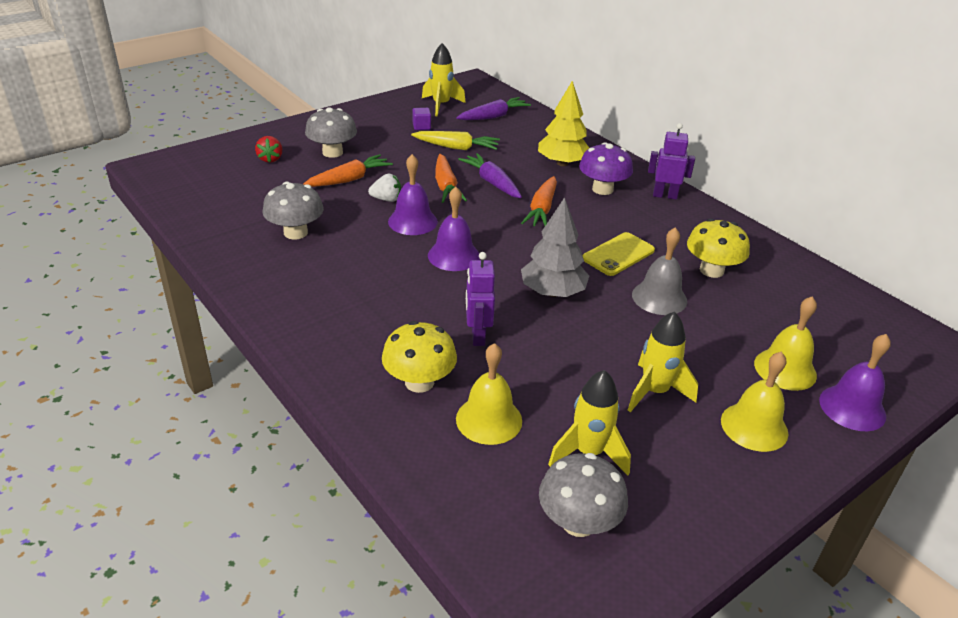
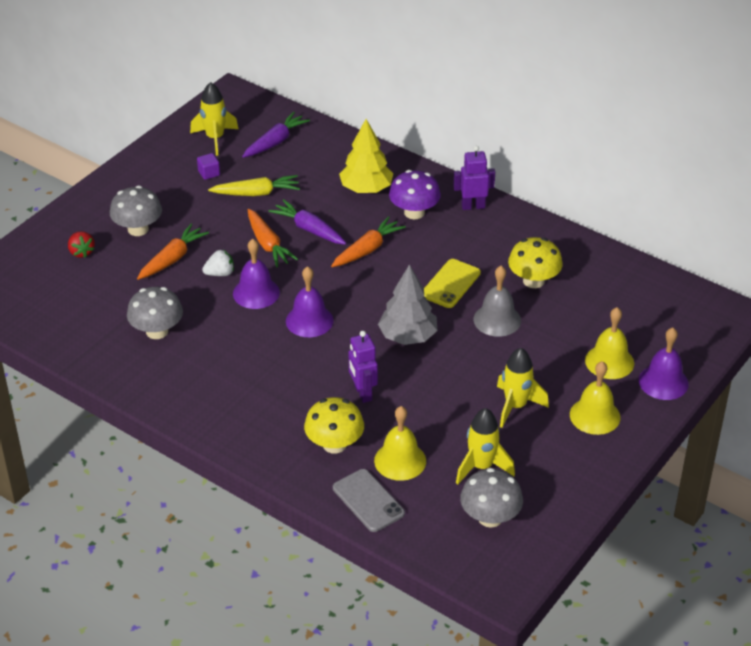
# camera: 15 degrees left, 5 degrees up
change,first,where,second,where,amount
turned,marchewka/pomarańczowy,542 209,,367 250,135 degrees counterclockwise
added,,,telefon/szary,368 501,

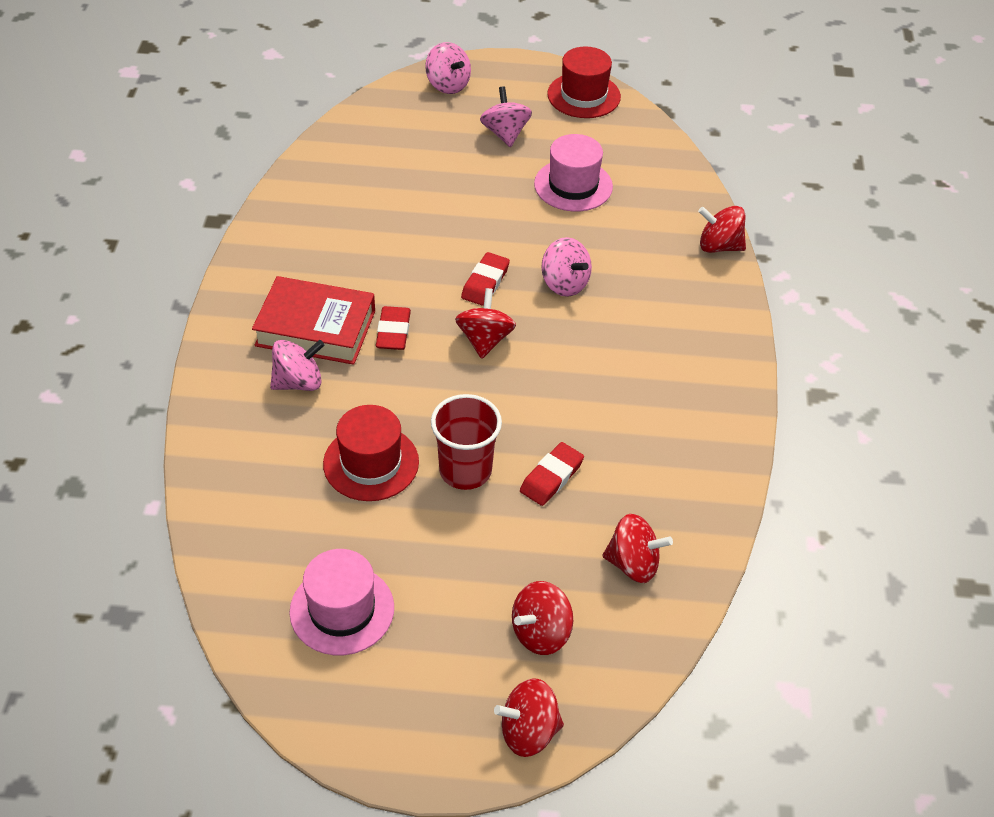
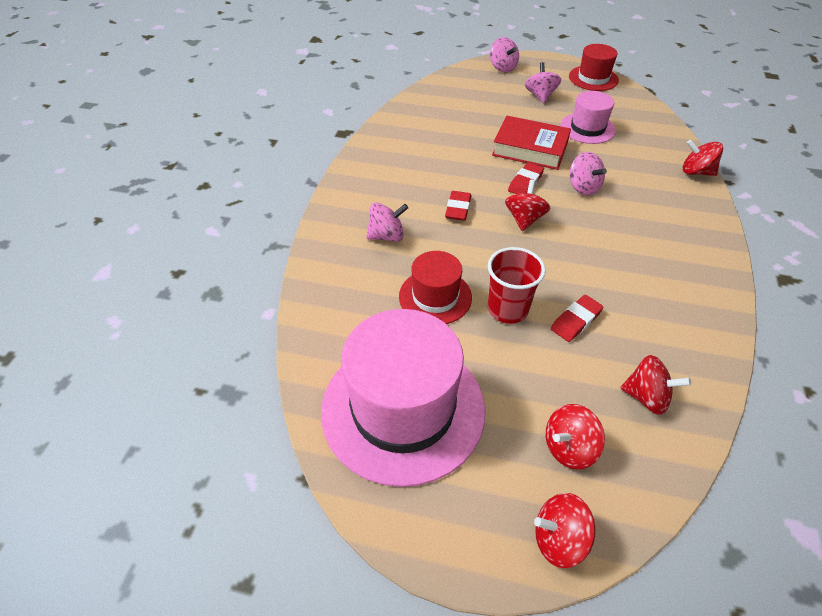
# camera: 10 degrees right, 0 degrees up
change,first,where,second,where,amount
moved,książka/czerwony,316 328,,530 149,
resized,kapelusz/różowy,342 610,,403 408,x1.91

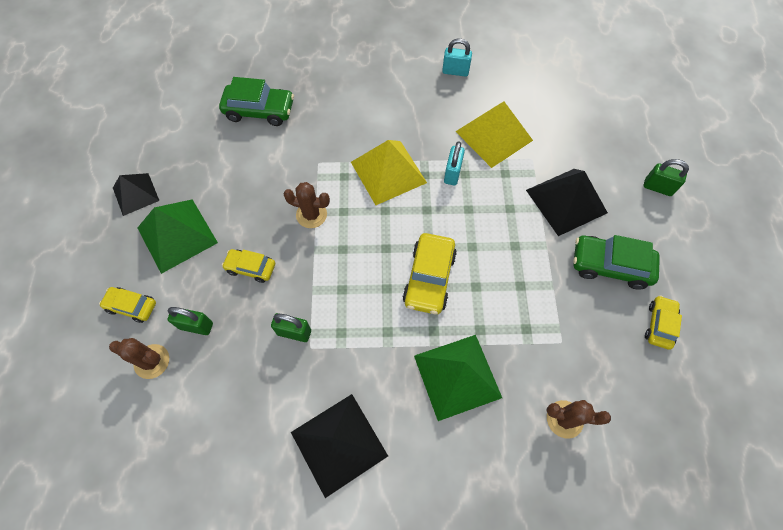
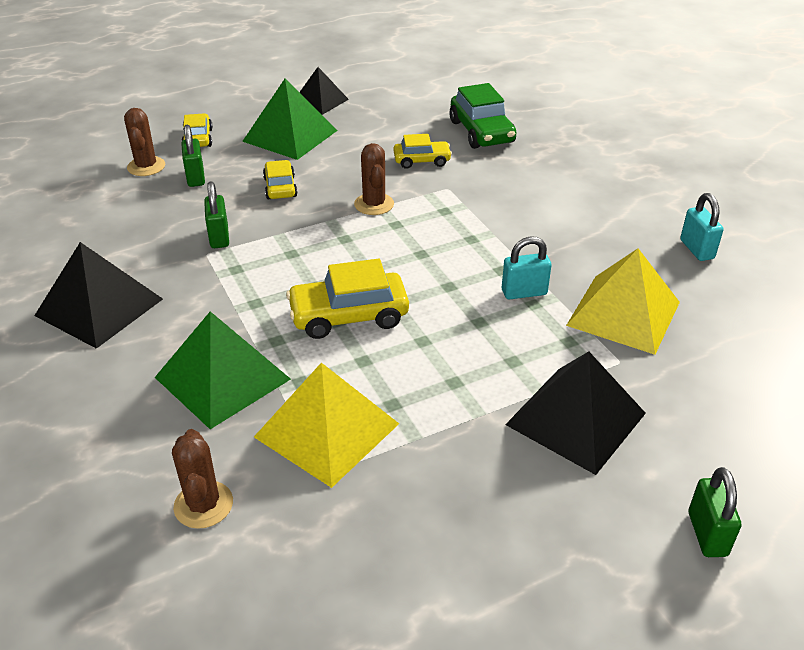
# camera: 65 degrees right, 25 degrees down
change,first,where,second,where,amount
moved,piramida/żółty,388 172,,327 430,
removed,samochód/zielony,610 266,,,
moved,samochód/żółty,659 325,,422 161,

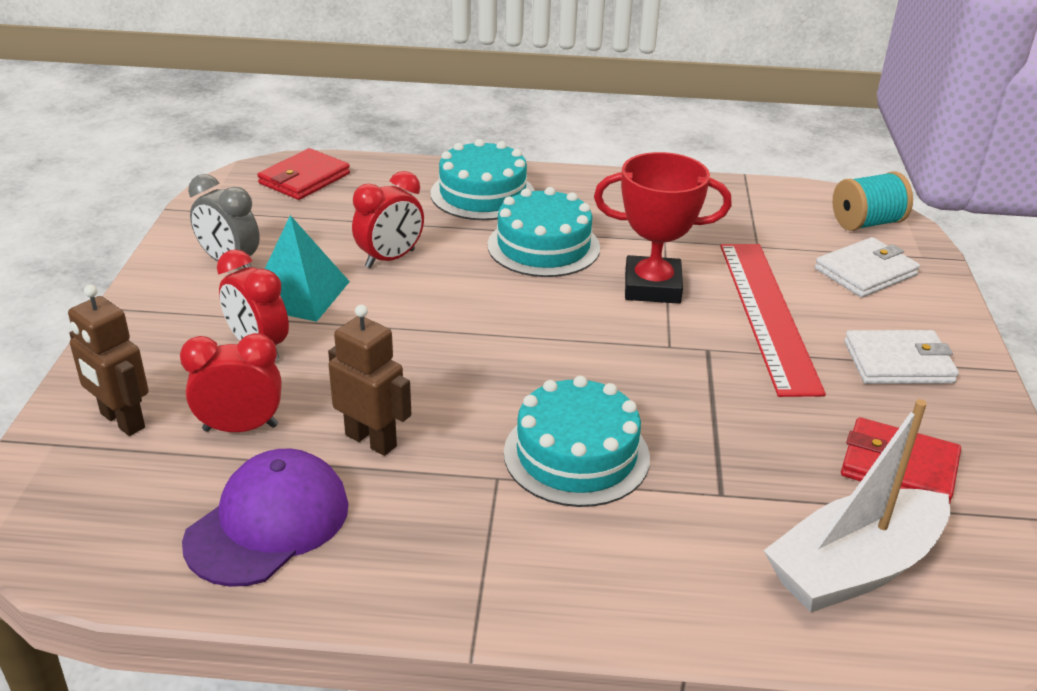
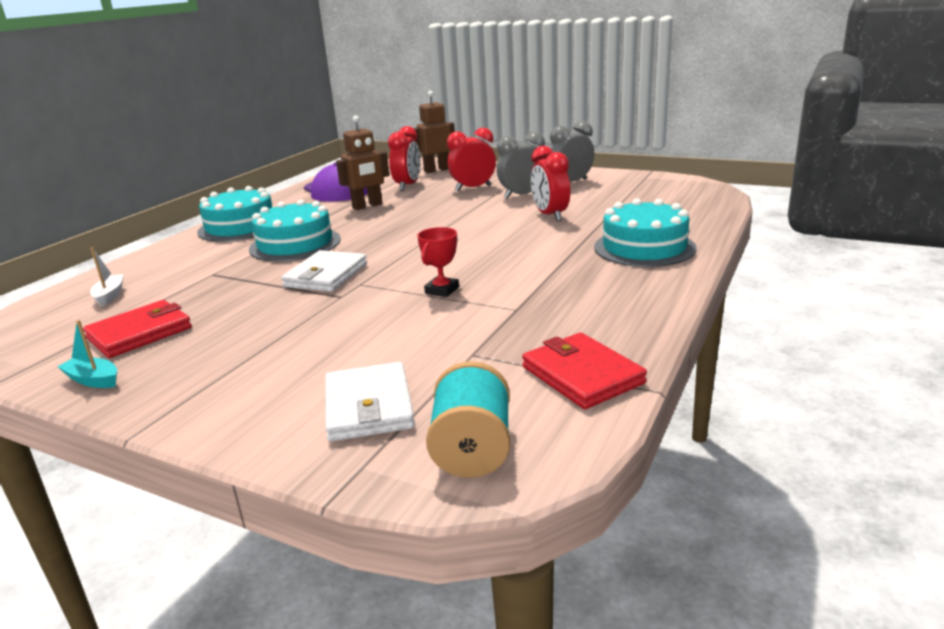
# camera: 115 degrees right, 10 degrees down
change,first,where,second,where,amount
moved,portfel/czerwony,304 179,,582 375,
replaced,piramida/turkusowy,299 294,budzik/szary,522 195,
moved,tort/turkusowy,543 246,,240 227,
resized,puchar/czerwony,652 287,,442 290,x0.51
removed,linijka/czerwony,767 314,,,
resized,łódka/biały,854 568,,110 296,x0.42
moved,portfel/biały,898 362,,326 275,
added,,,łódka/turkusowy,93 380,

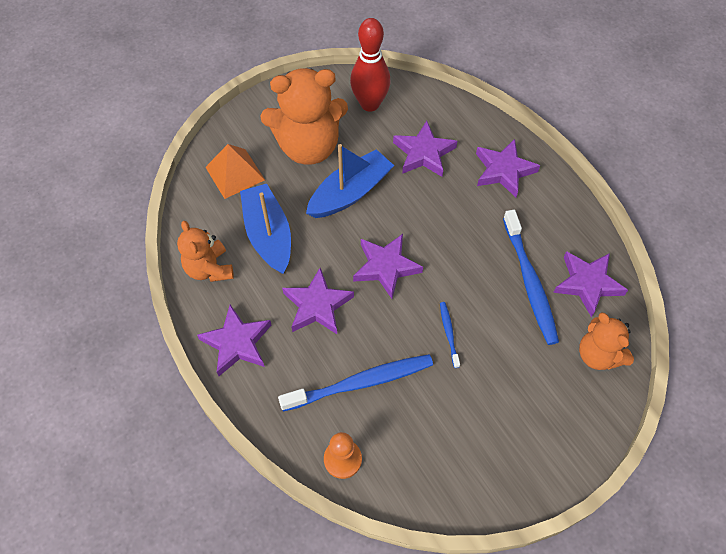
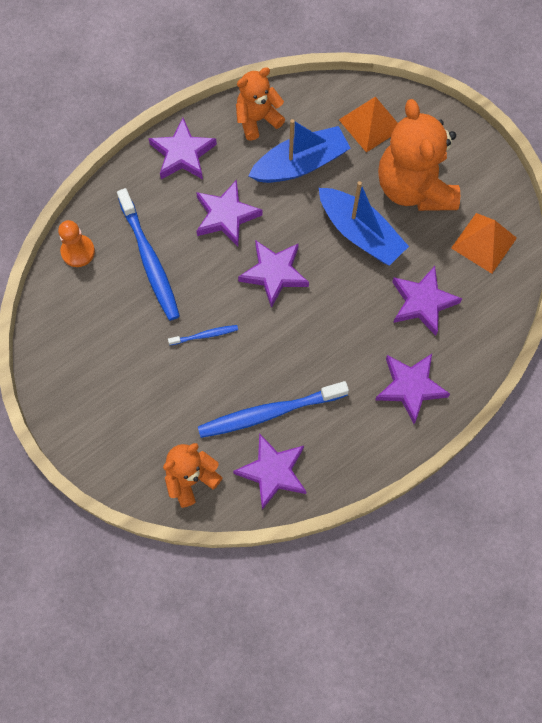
# camera: 85 degrees right, 10 degrees up
change,first,where,second,where,amount
replaced,kręgiel/czerwony,370 104,piramida/pomarańczowy,484 243,

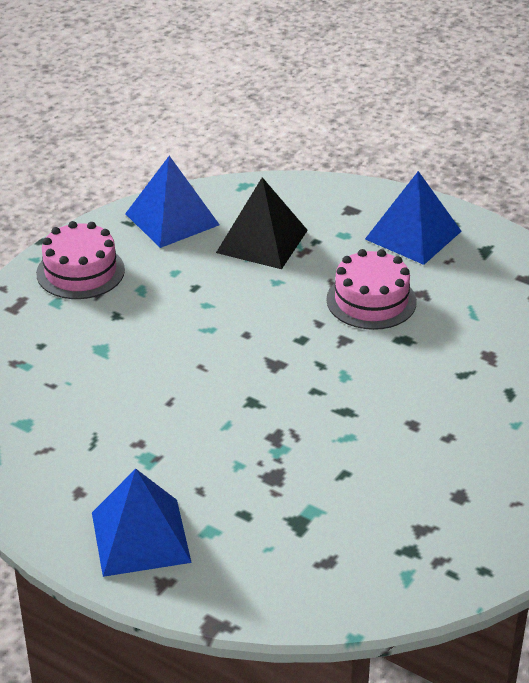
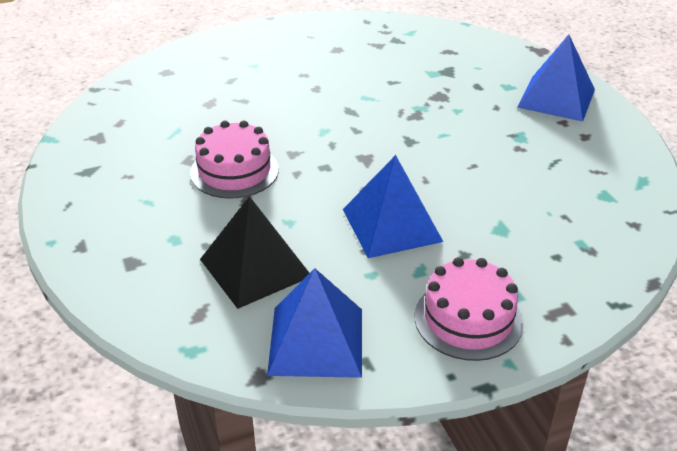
# camera: 145 degrees left, 0 degrees up
change,first,where,second,where,amount
moved,piramida/niebieski,413 235,,391 225,

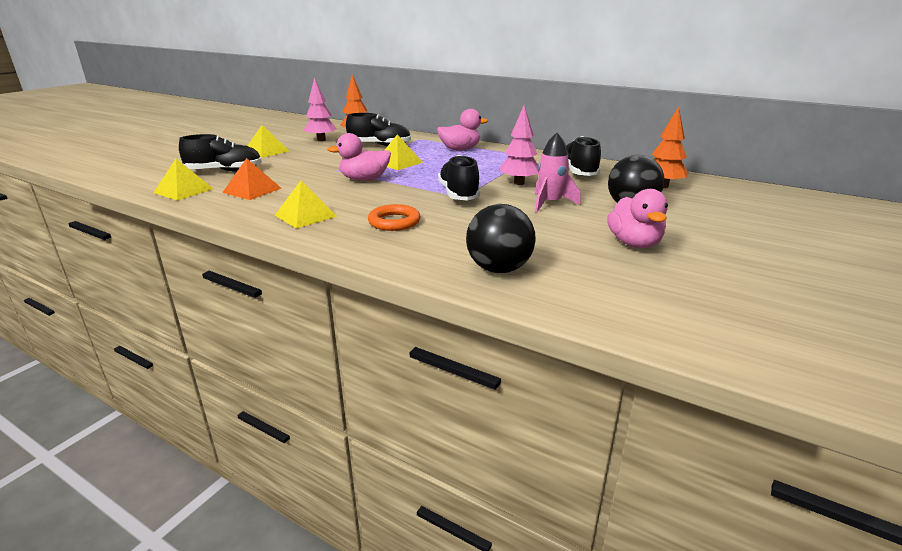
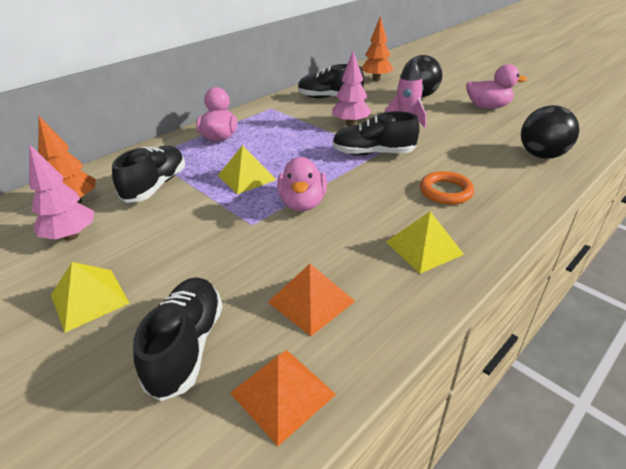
# camera: 75 degrees left, 10 degrees up
change,first,where,second,where,amount
recoloured,piramida/żółty,183 190,piramida/pomarańczowy,282 393,

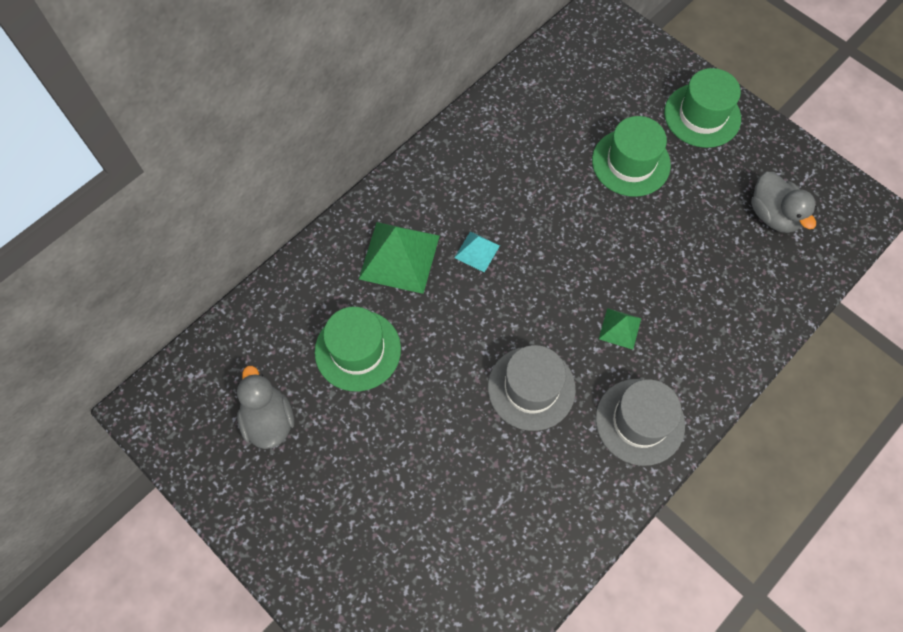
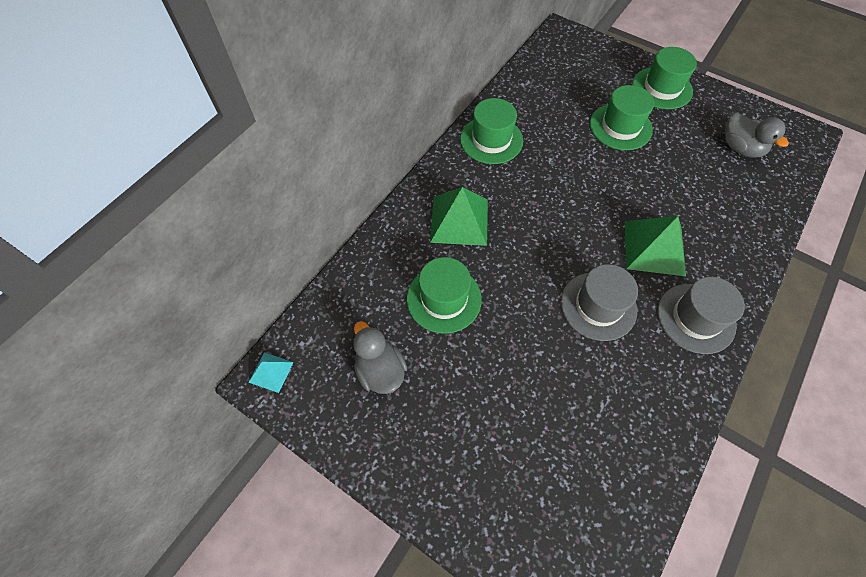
# camera: 10 degrees left, 5 degrees down
change,first,where,second,where,amount
moved,piramida/turkusowy,477 251,,271 372,
resized,piramida/zielony,620 328,,654 248,x1.94
added,,,kapelusz/zielony,491 140,

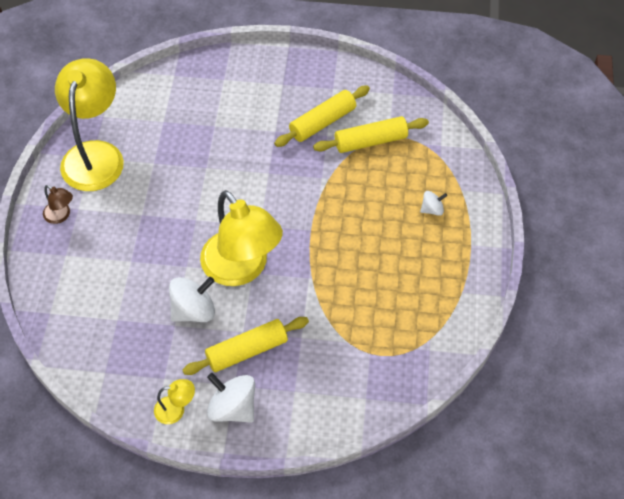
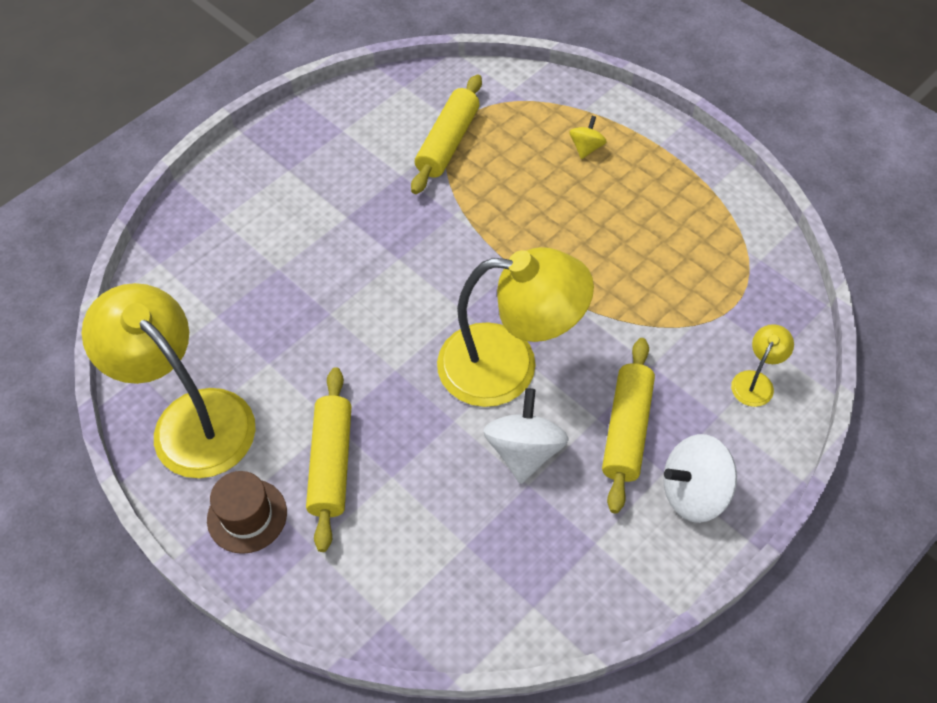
# camera: 50 degrees left, 0 degrees up
change,first,where,second,where,amount
replaced,lampka/brązowy,61 216,kapelusz/brązowy,247 516,
moved,lampka/żółty,176 409,,756 381,
moved,wałek do ciasta/żółty,322 122,,331 463,
recoloured,bączek/biały,432 209,bączek/żółty,586 148,

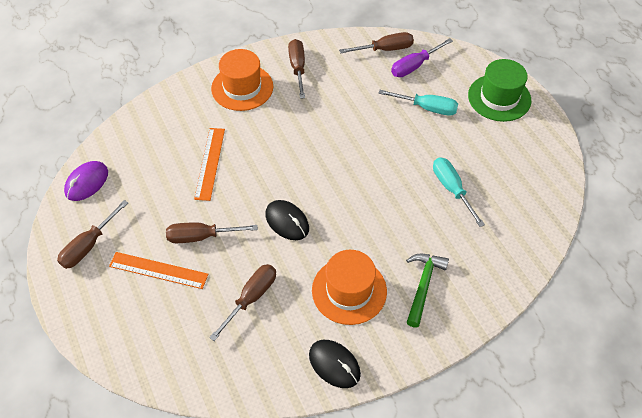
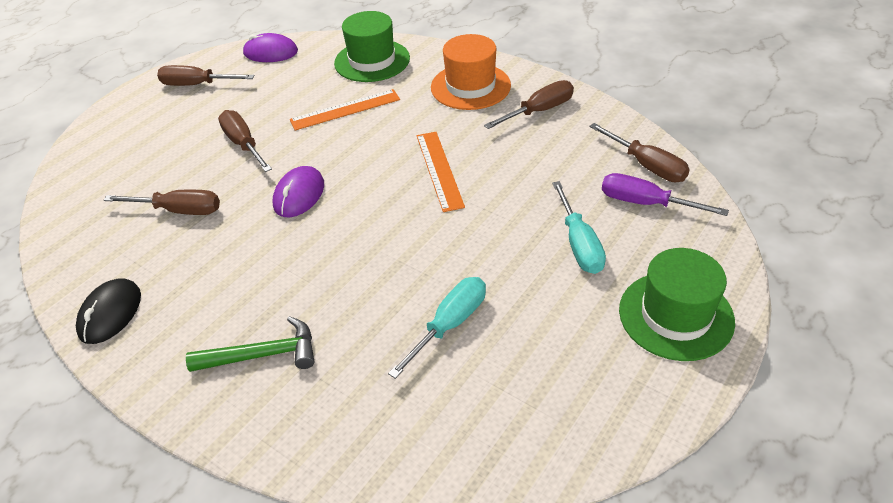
# camera: 65 degrees right, 10 degrees down
change,first,where,second,where,amount
moved,linijka/pomarańczowy,158 270,,439 170,
recoloured,myszka/czarny,287 221,myszka/fioletowy,299 195,
removed,kapelusz/pomarańczowy,349 290,,,
added,,,kapelusz/zielony,372 61,

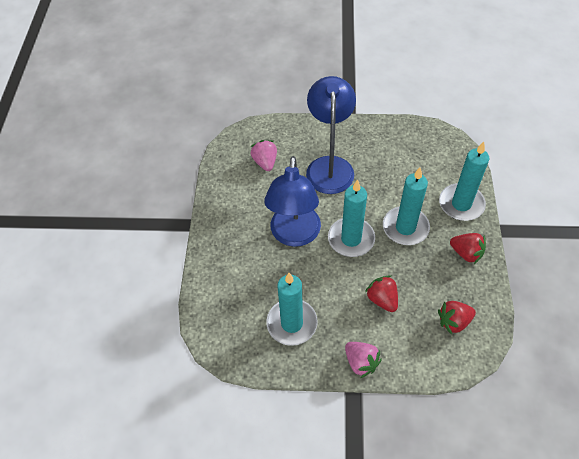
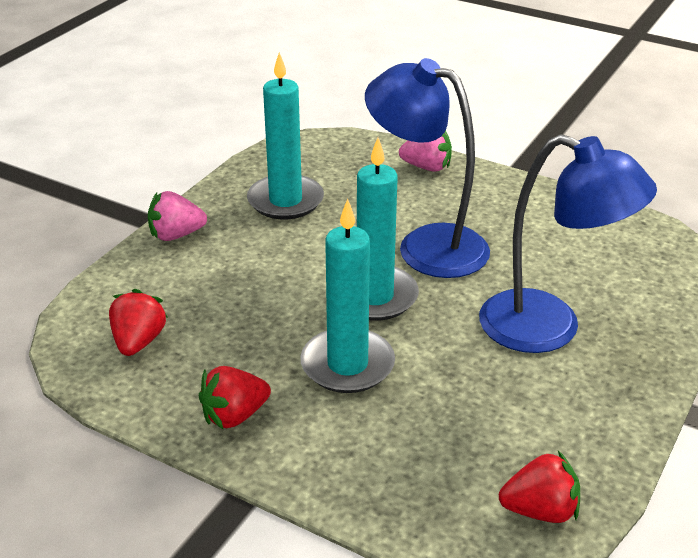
# camera: 115 degrees right, 20 degrees down
change,first,where,second,where,amount
moved,truskawka/różowy,265 162,,427 167,
moved,truskawka/czerwony,382 299,,540 510,
removed,świeca/turkusowy,461 204,,,

